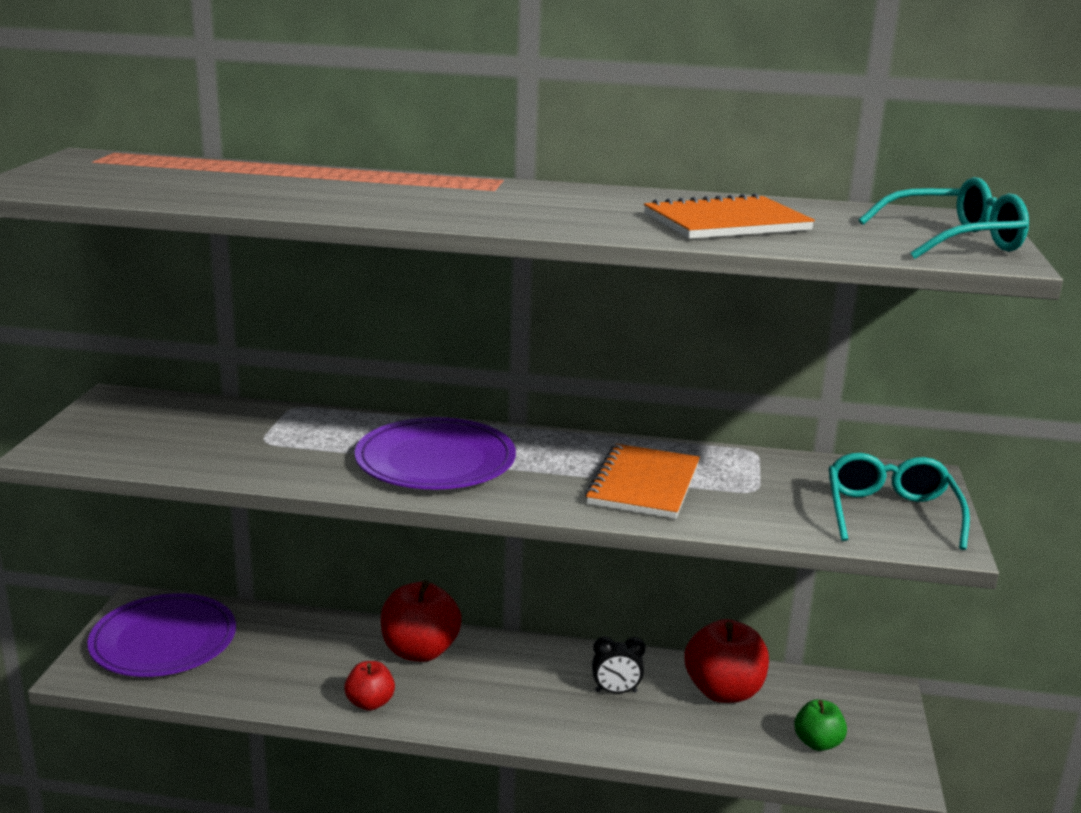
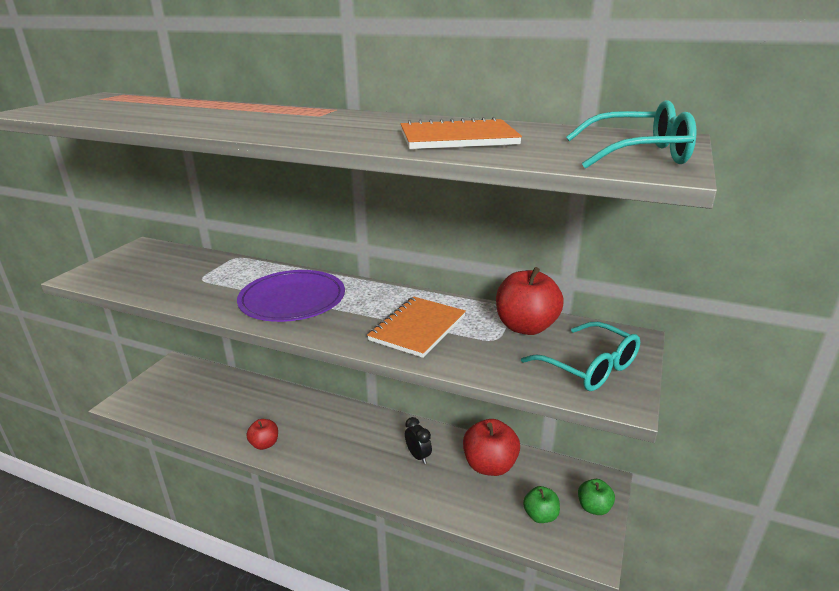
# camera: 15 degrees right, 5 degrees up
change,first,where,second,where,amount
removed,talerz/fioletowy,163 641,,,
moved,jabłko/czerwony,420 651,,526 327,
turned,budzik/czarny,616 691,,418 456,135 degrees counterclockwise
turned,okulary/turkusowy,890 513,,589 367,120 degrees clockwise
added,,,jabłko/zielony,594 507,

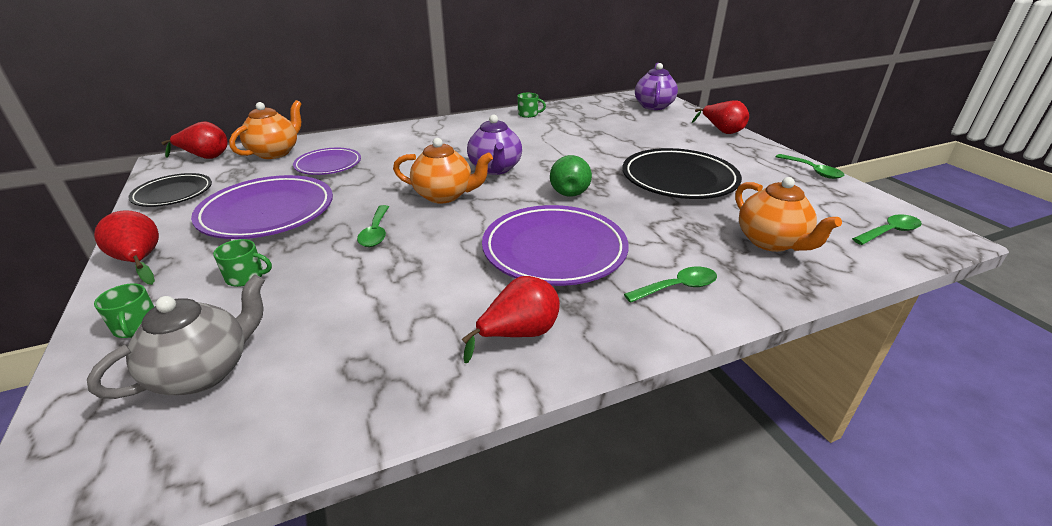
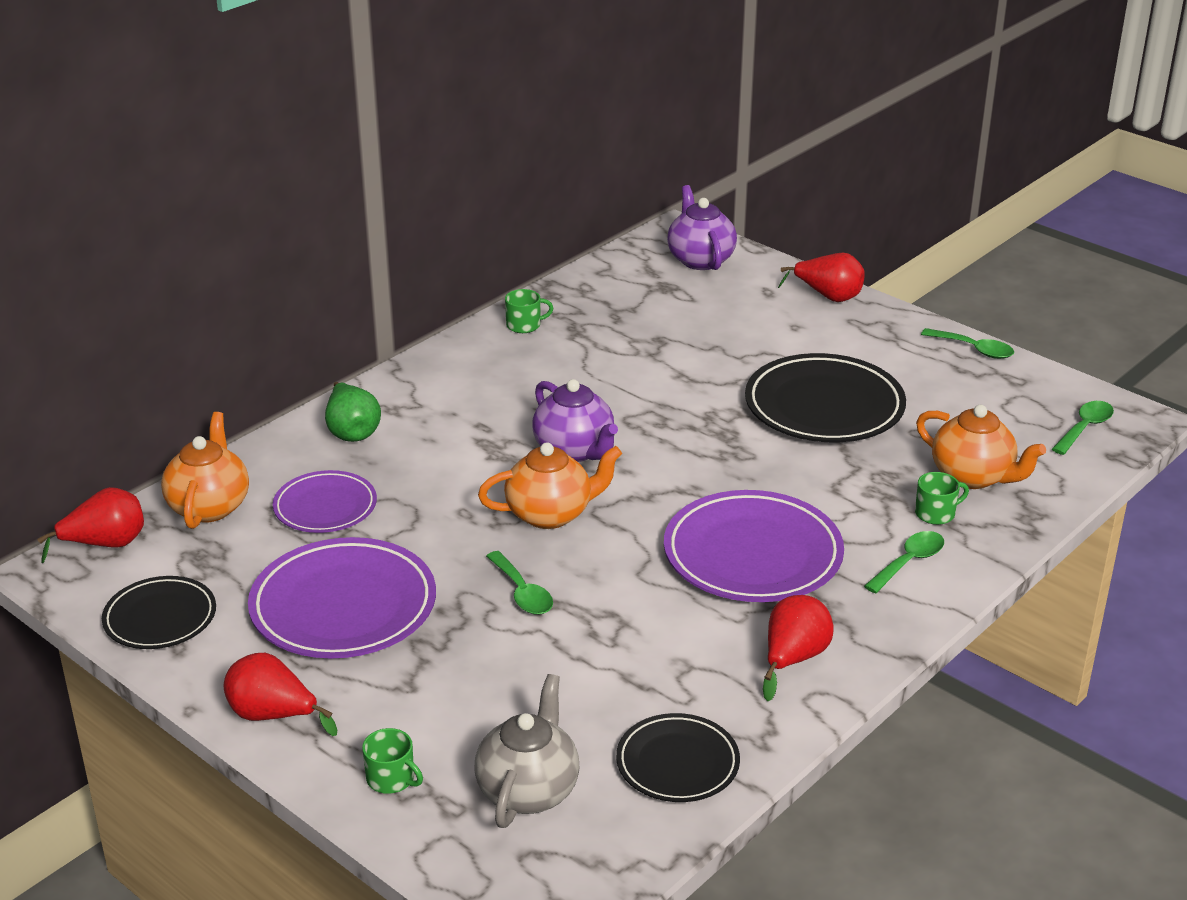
# camera: 25 degrees left, 0 degrees up
change,first,where,second,where,amount
moved,kubek/zielony,246 277,,936 513,
moved,gruszka/zielony,569 191,,352 431,
added,,,talerz/czarny,677 763,

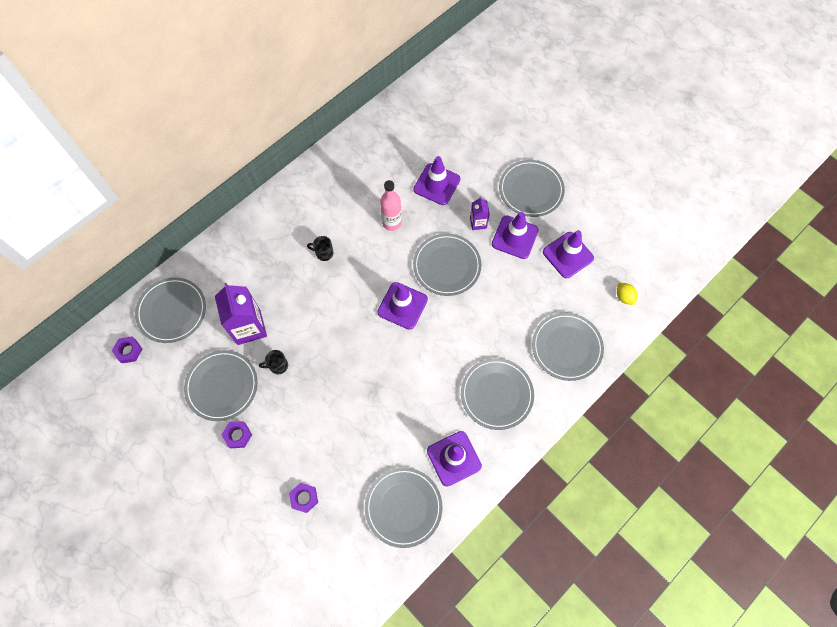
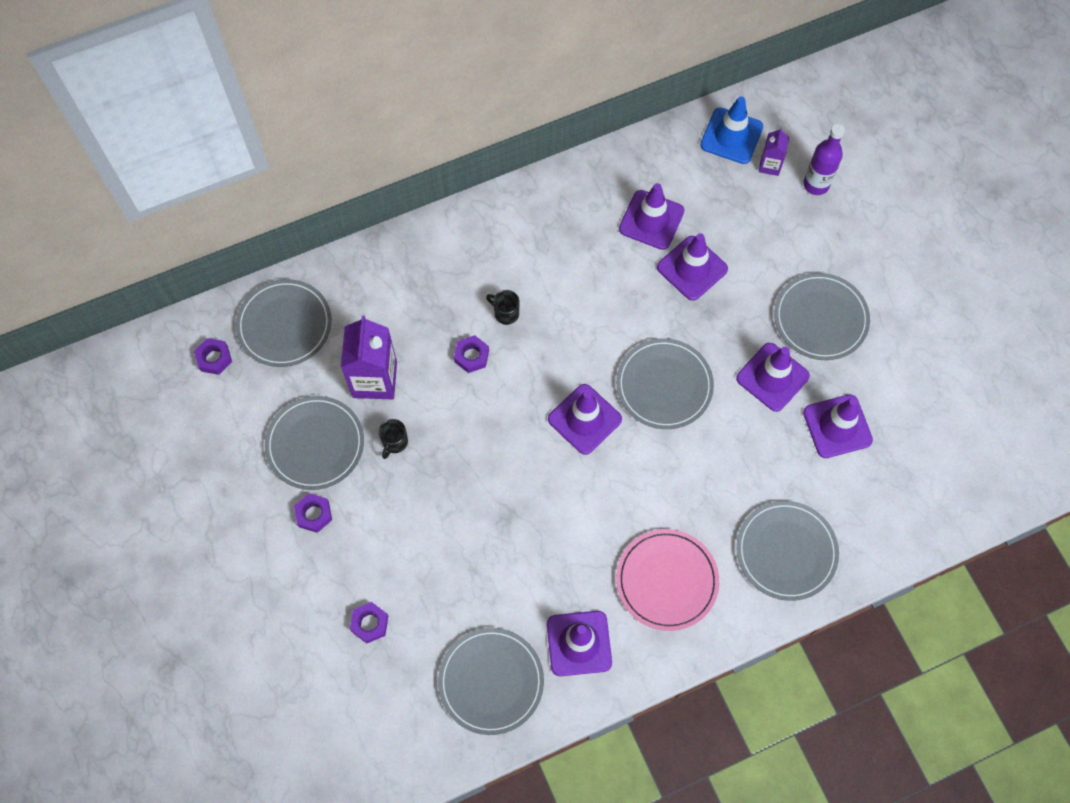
# camera: 20 degrees right, 0 degrees up
change,first,where,second,where,amount
turned,kubek/czarny,278 365,,394 442,75 degrees counterclockwise
removed,butelka/różowy,392 223,,,
recoloured,talerz/szary,496 394,talerz/różowy,667 580,
moved,karton mleka/fioletowy,478 223,,770 165,
removed,cytryna/żółty,624 297,,,
added,,,nakrętka/fioletowy,471 356,
added,,,pachołek/fioletowy,651 220,
added,,,pachołek/niebieski,731 136,
added,,,butelka/fioletowy,816 184,

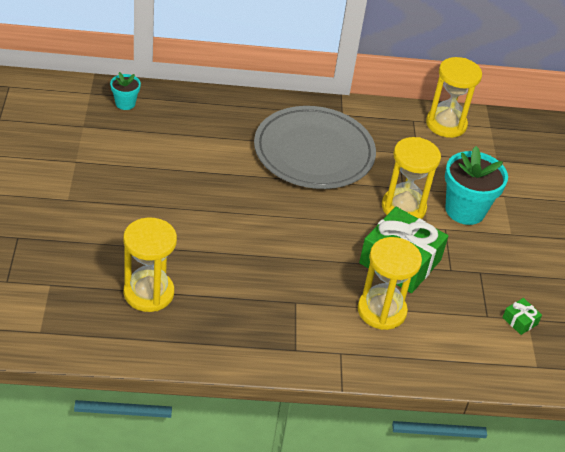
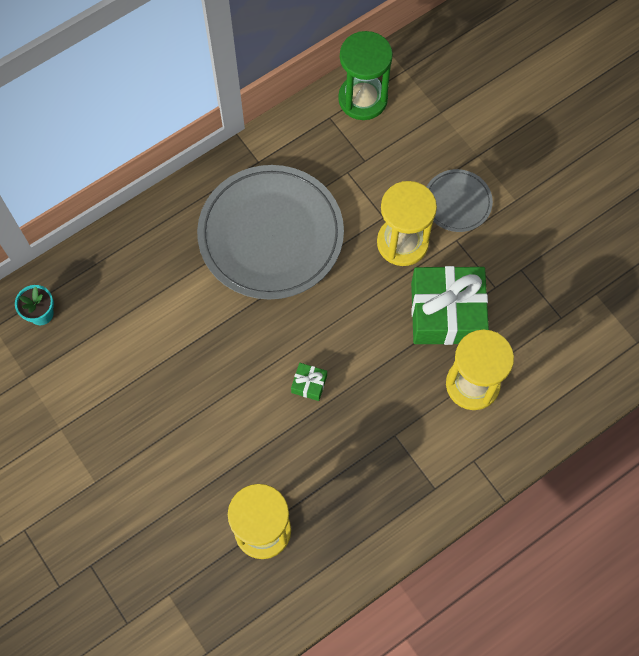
# camera: 30 degrees left, 25 degrees up
change,first,where,second,where,amount
recoloured,klepsydra/żółty,446 124,klepsydra/zielony,363 99,
replaced,doniczka/turkusowy,465 210,talerz/szary,457 202,
moved,prezent/zielony,520 321,,309 384,

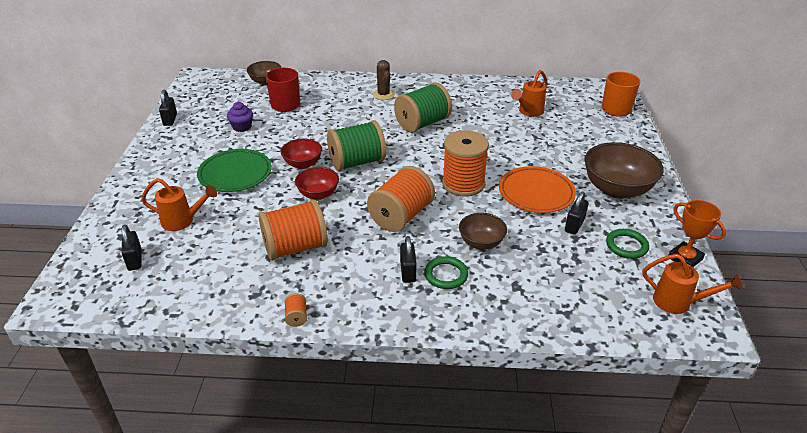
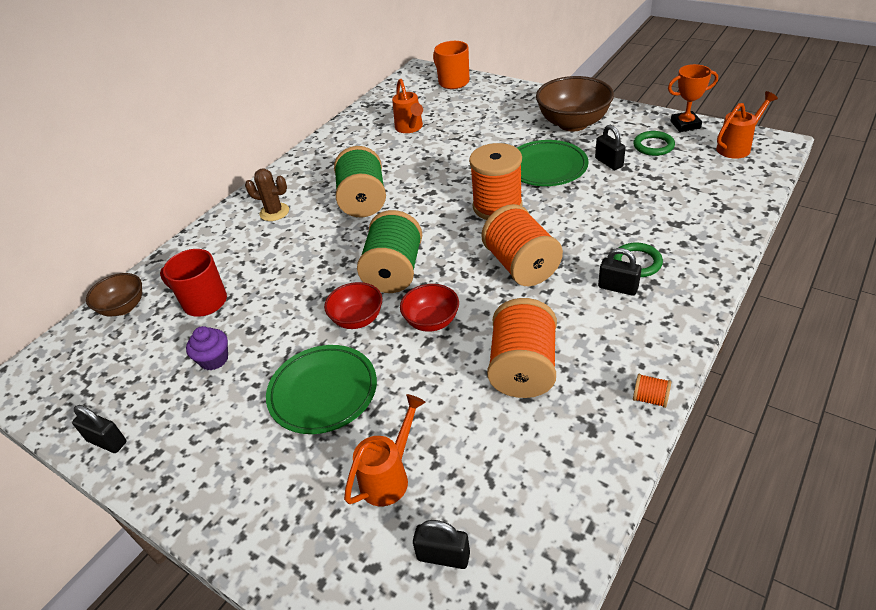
# camera: 55 degrees left, 5 degrees up
change,first,where,second,where,amount
removed,miska/brązowy,481 243,,,
recoloured,talerz/pomarańczowy,536 193,talerz/zielony,546 167,

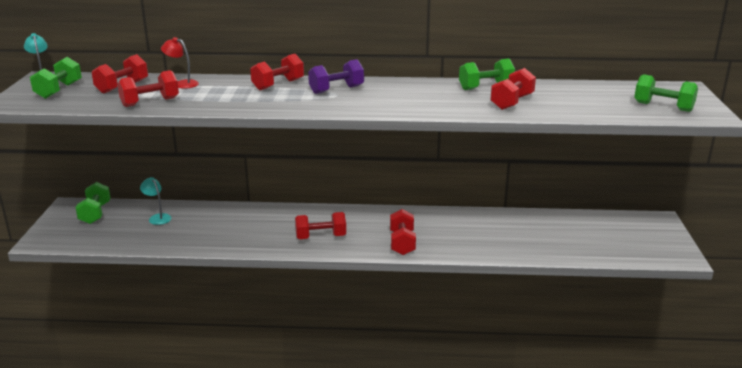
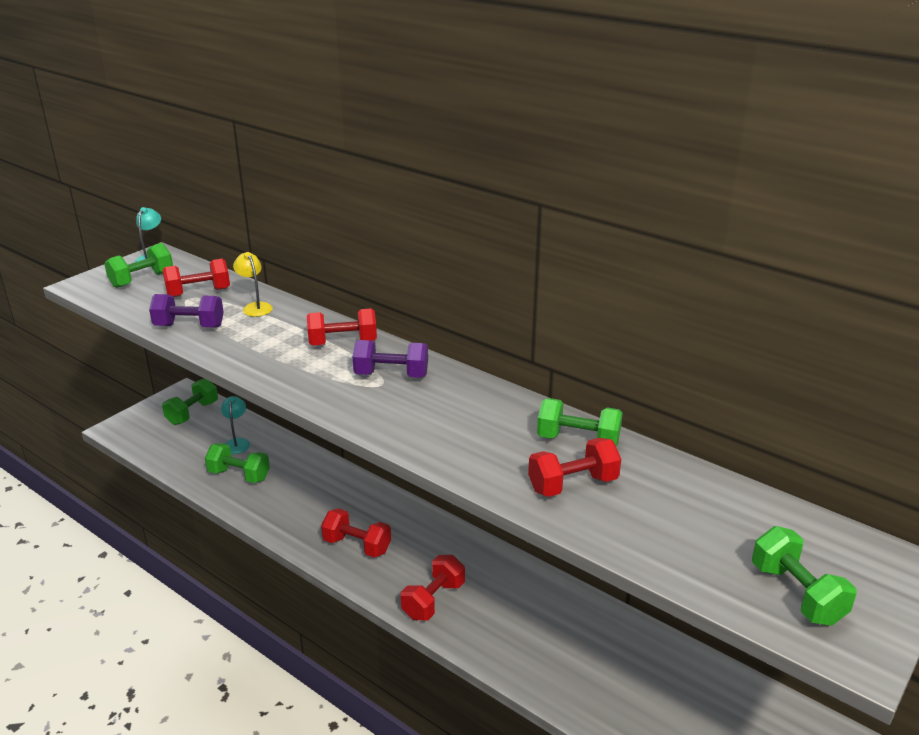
# camera: 35 degrees right, 5 degrees up
change,first,where,second,where,amount
recoloured,hantel/czerwony,150 102,hantel/fioletowy,189 326,
recoloured,lampka/czerwony,182 84,lampka/żółty,255 307,
added,,,hantel/zielony,239 475,

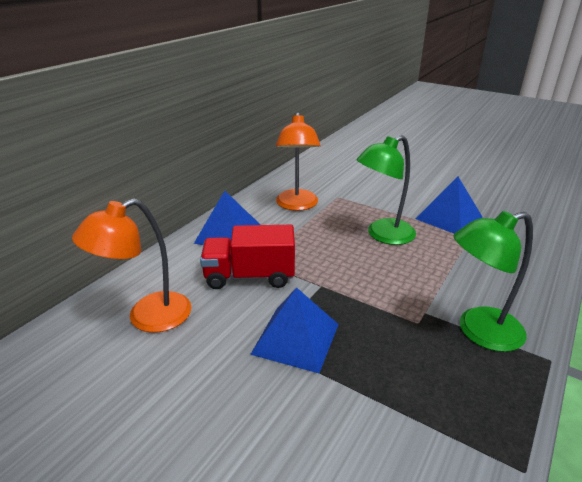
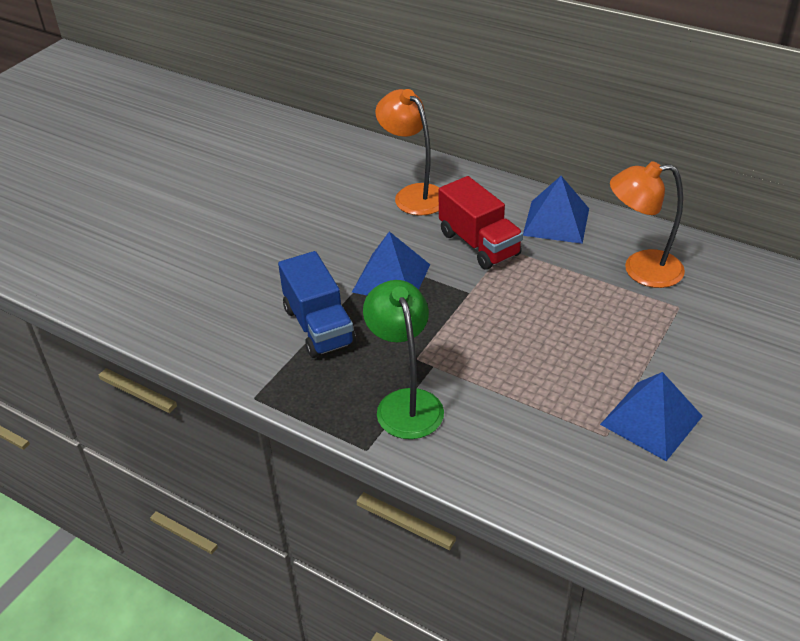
# camera: 90 degrees right, 10 degrees up
change,first,where,second,where,amount
turned,ciężarówka/czerwony,250 276,,479 244,150 degrees clockwise
removed,lampka/zielony,383 235,,,
added,,,ciężarówka/niebieski,319 326,

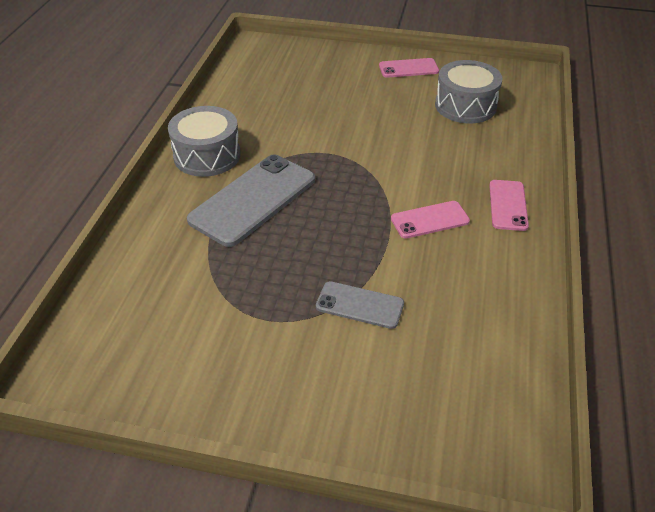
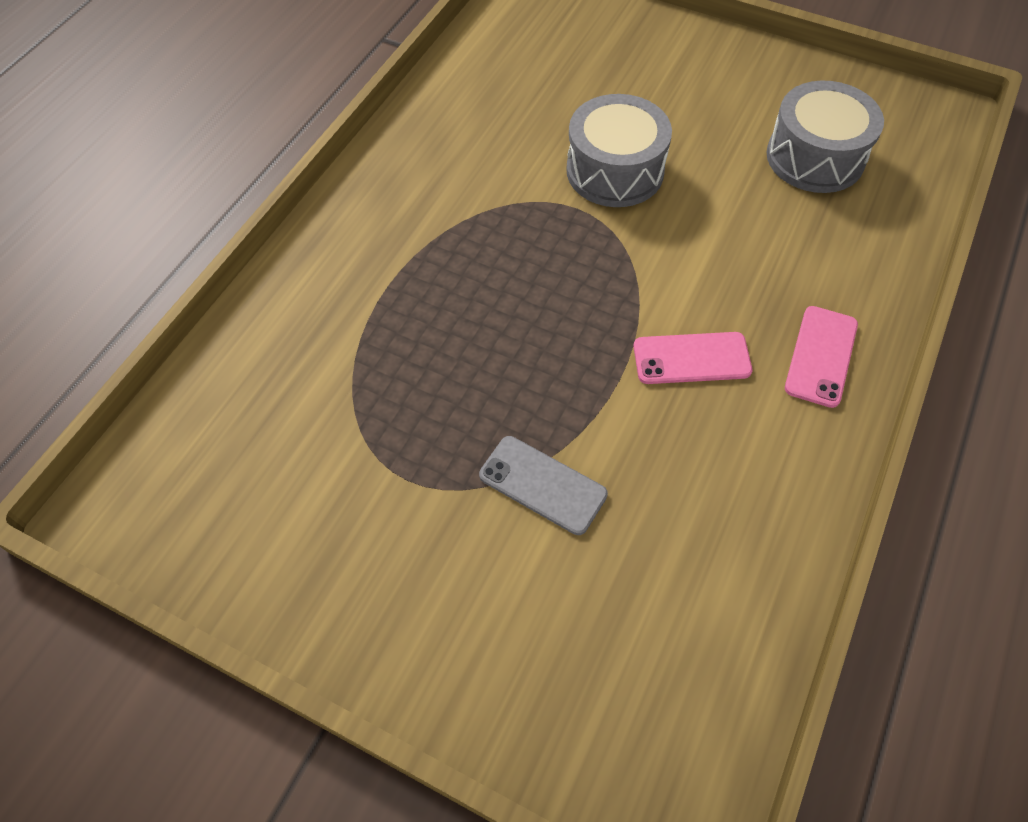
# camera: 15 degrees right, 15 degrees up
change,first,where,second,where,amount
moved,bęben/szary,207 155,,615 171,
removed,telefon/szary,253 200,,,
removed,telefon/różowy,408 68,,,

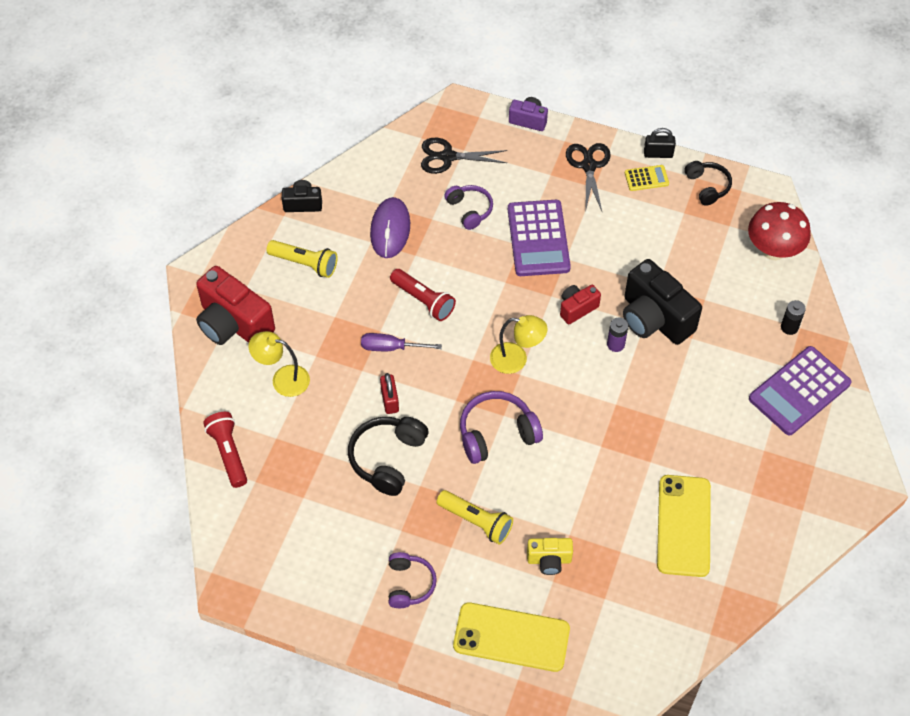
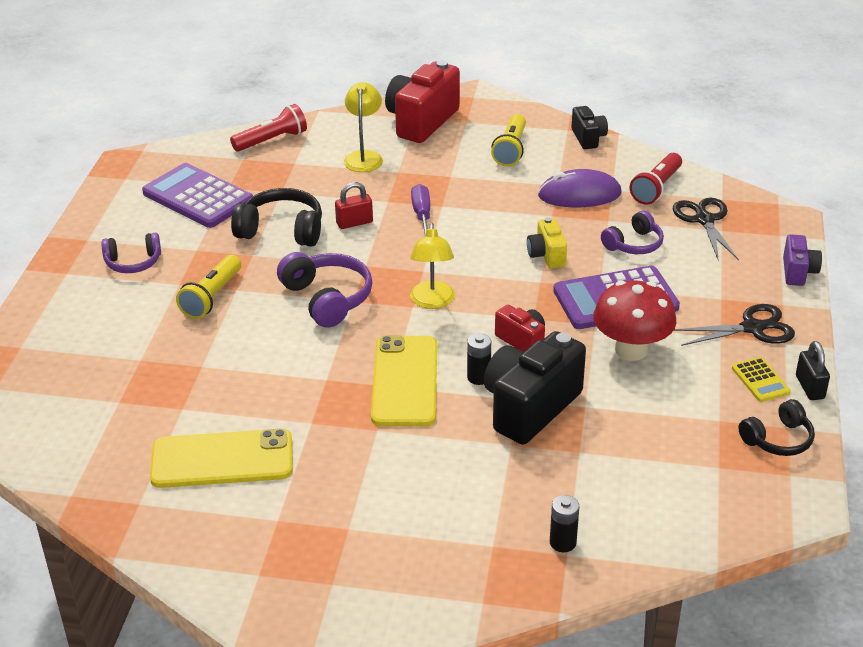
# camera: 80 degrees right, 20 degrees down
change,first,where,second,where,amount
moved,latarka/czerwony,423 300,,656 188,
moved,telefon/żółty,511 637,,405 381,
moved,aparat fotograficzny/żółty,549 560,,546 255,
recoloured,bateria/fioletowy,615 344,bateria/czarny,478 377,
moved,grzyb/czerwony,773 250,,631 350,
moved,kalkulator/fioletowy,799 391,,197 197,

